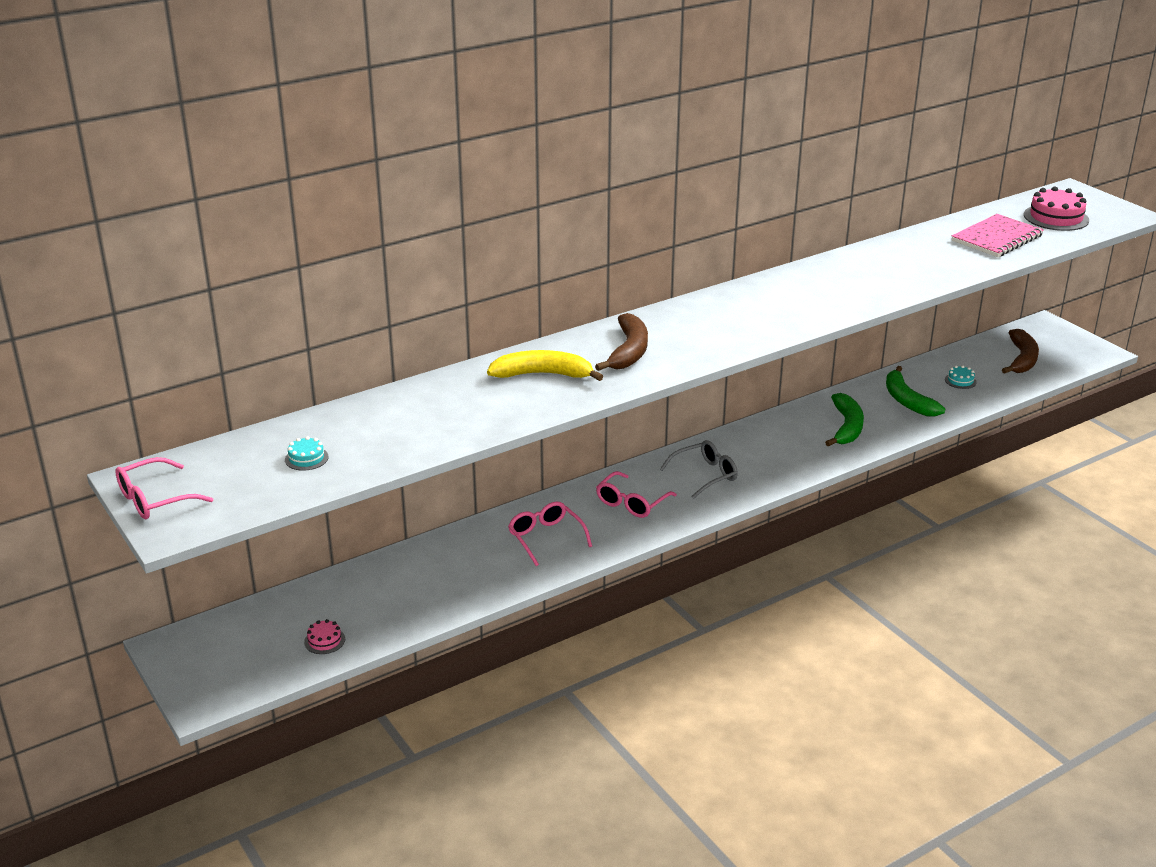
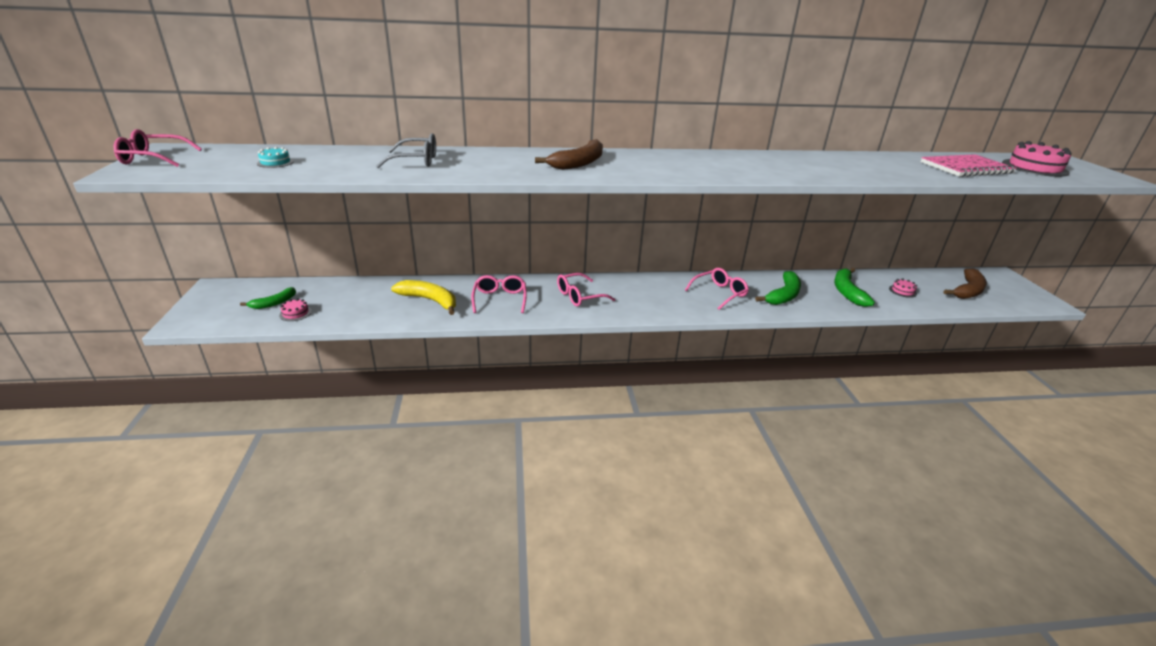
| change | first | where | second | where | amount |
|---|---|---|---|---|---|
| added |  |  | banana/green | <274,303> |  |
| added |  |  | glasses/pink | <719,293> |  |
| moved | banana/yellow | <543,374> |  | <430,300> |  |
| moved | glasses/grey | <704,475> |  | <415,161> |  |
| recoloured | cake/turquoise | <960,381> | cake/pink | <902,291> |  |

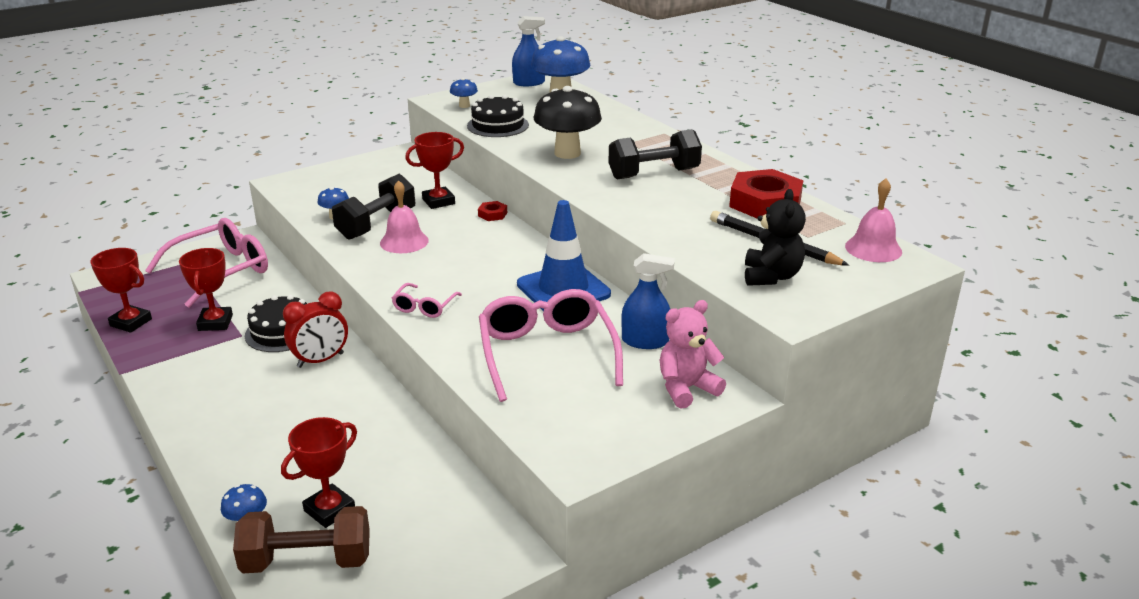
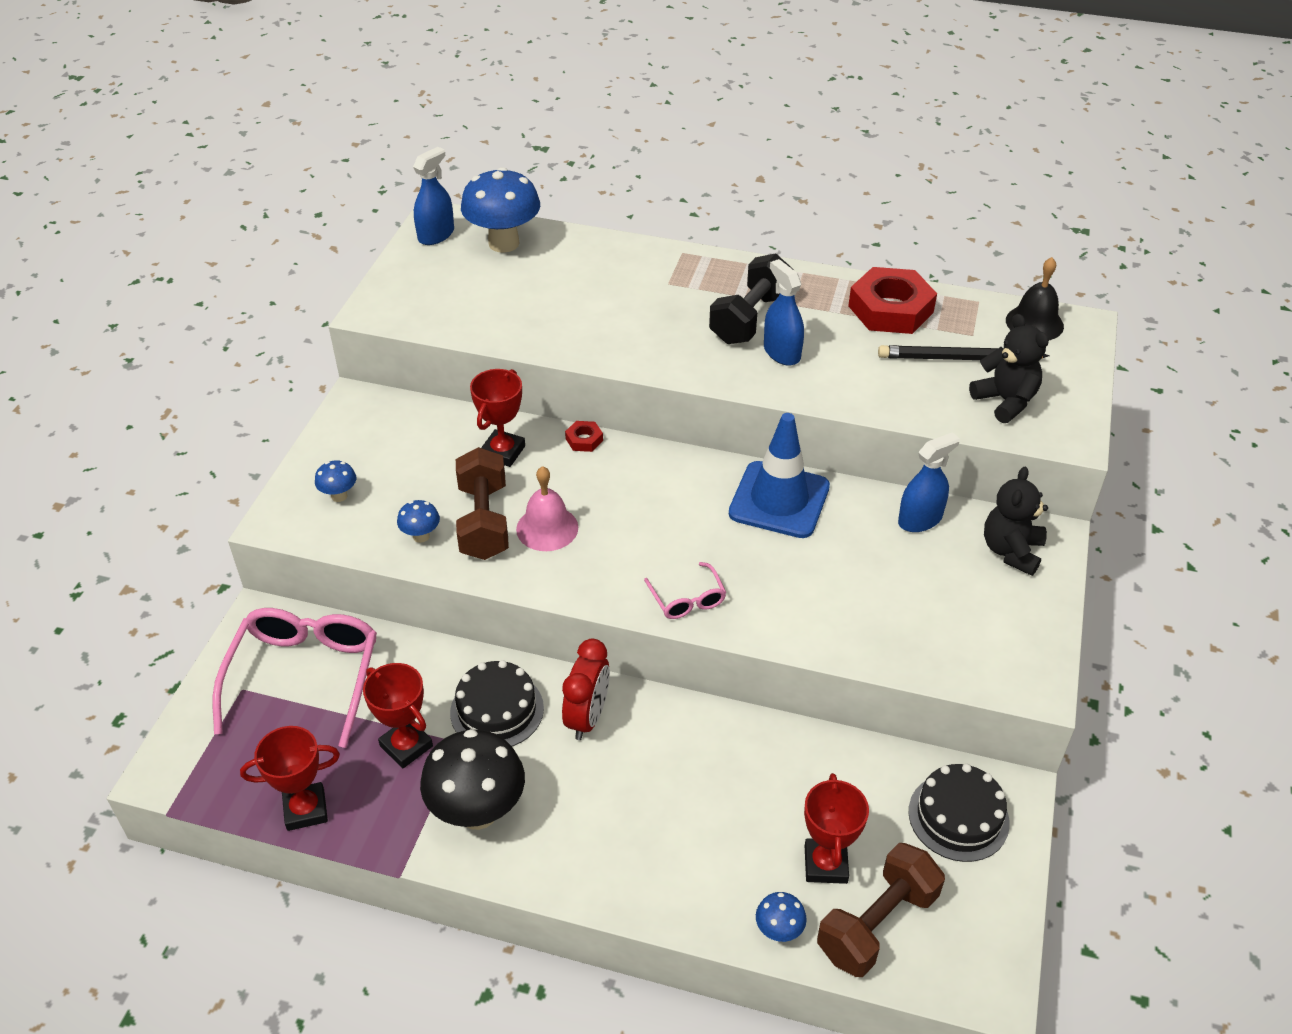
| change | first | where | second | where | amount |
|---|---|---|---|---|---|
| removed | glasses/pink | <547,353> |  |  |  |
| added |  |  | spray bottle/blue | <781,352> |  |
| moved | mushroom/blue | <464,106> |  | <339,496> |  |
| moved | cake/black | <498,125> |  | <958,817> |  |
| moved | mushroom/black | <567,153> |  | <478,812> |  |
| recoloured | dumbbell/black | <376,224> | dumbbell/brown | <484,521> |  |
| recoloured | teddy bear/pink | <686,388> | teddy bear/black | <1011,551> |  |
| recoloured | bell/pink | <873,248> | bell/black | <1034,323> |  |

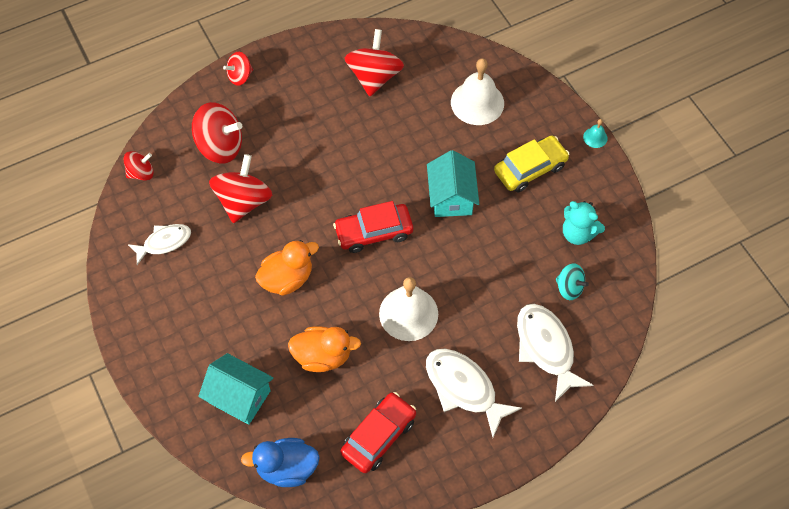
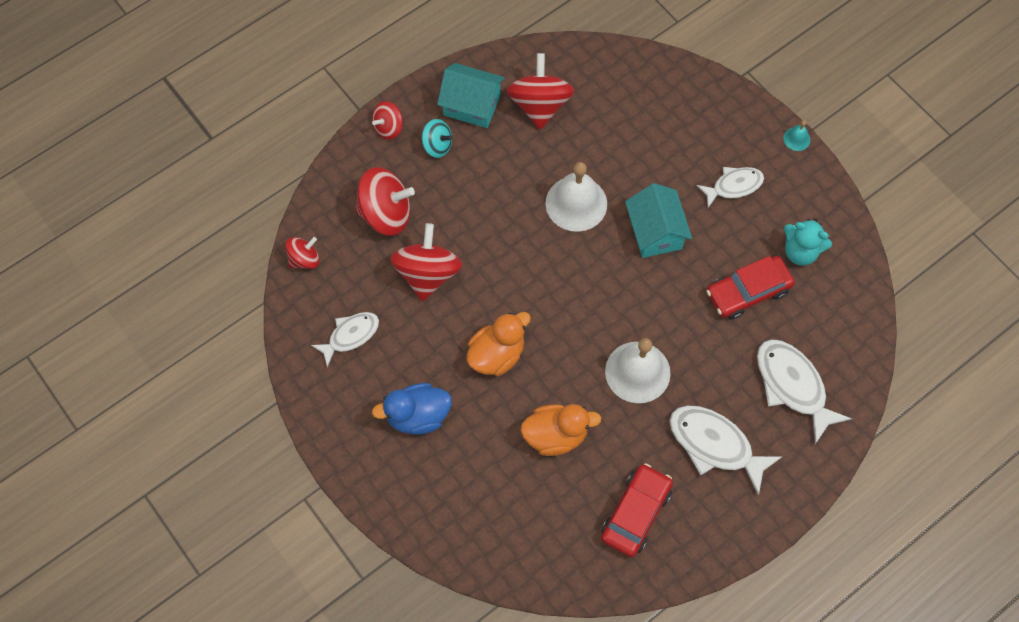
| change | first | where | second | where | amount |
|---|---|---|---|---|---|
| moved | house/turquoise | <239,396> |  | <471,105> |  |
| moved | duck/blue | <287,468> |  | <417,416> |  |
| moved | car/red | <374,232> |  | <748,292> |  |
| moved | bell/white | <477,102> |  | <576,203> |  |
| moved | spinning top/turquoise | <569,288> |  | <437,146> |  |
| replaced | car/yellow | <530,169> | fish/white | <733,186> |  |

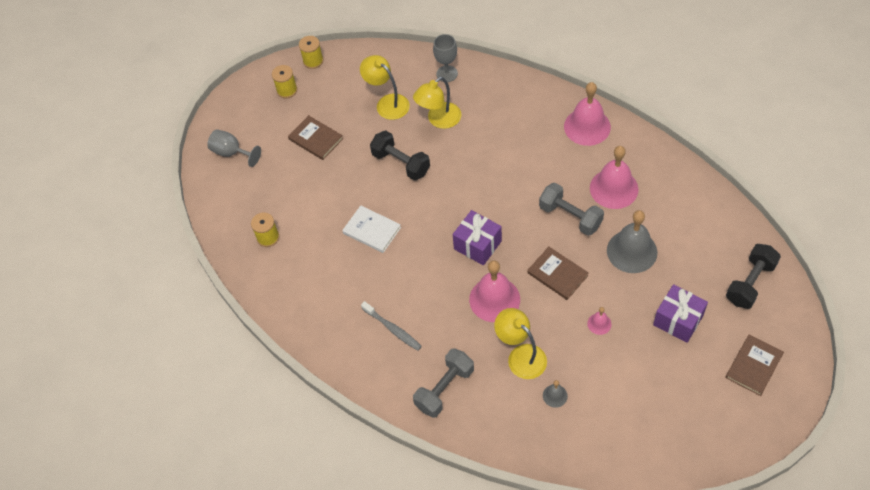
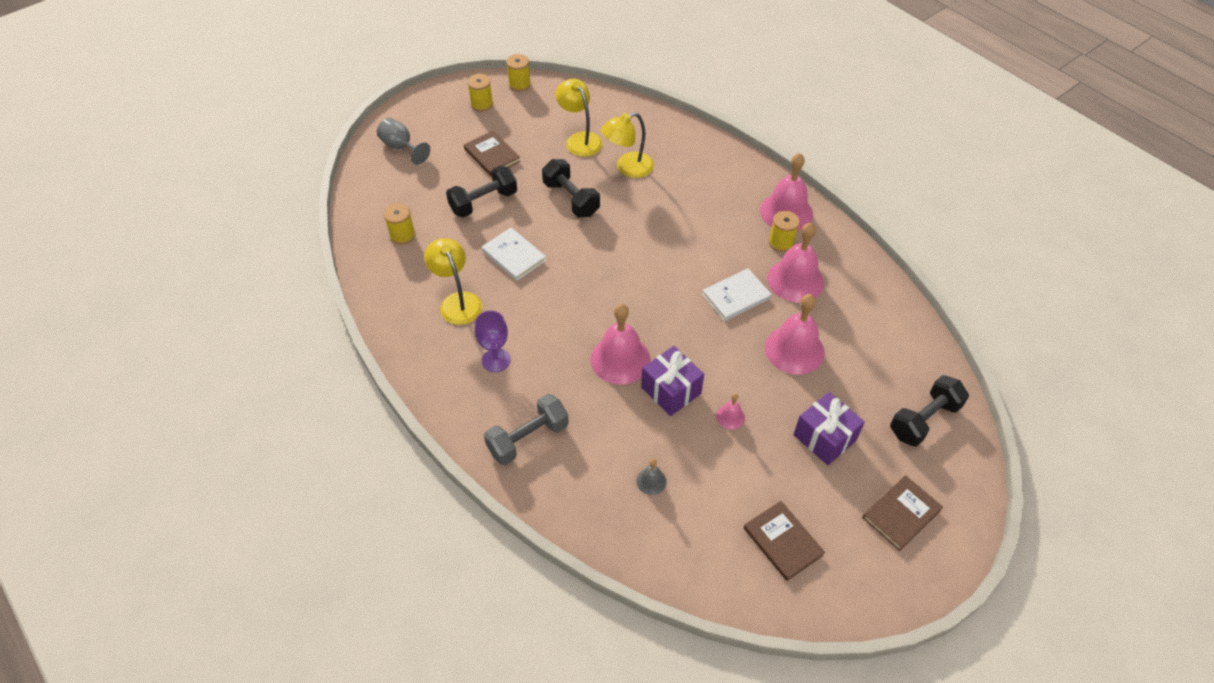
| change | first | where | second | where | amount |
|---|---|---|---|---|---|
| removed | goblet/grey | <447,74> |  |  |  |
| added |  |  | dumbbell/black | <483,202> |  |
| added |  |  | spool/yellow | <781,242> |  |
| moved | gift/purple | <477,245> |  | <671,390> |  |
| moved | lamp/yellow | <521,356> |  | <457,301> |  |
| moved | book/brown | <557,274> |  | <782,541> |  |
| replaced | toothbrush/grey | <393,329> | goblet/purple | <496,360> |  |
| replaced | dumbbell/grey | <570,216> | book/white | <736,296> |  |
| recoloured | bell/grey | <632,251> | bell/pink | <794,349> |  |

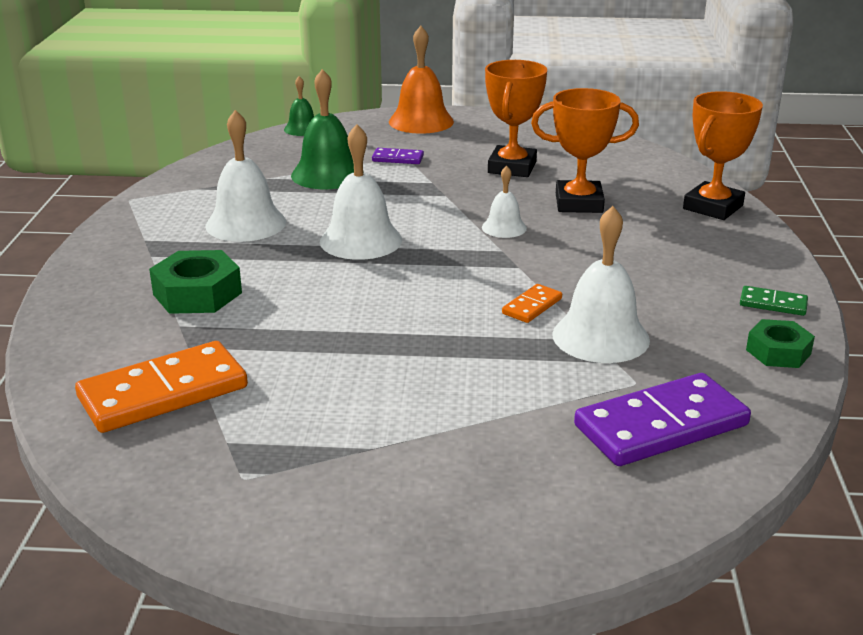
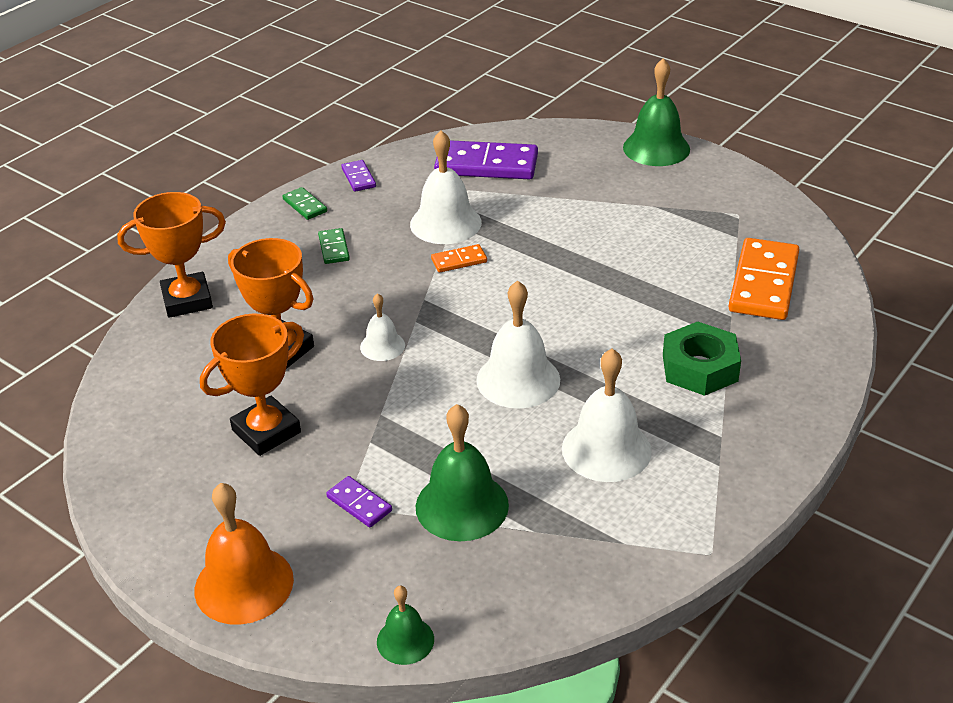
| change | first | where | second | where | amount |
|---|---|---|---|---|---|
| added |  |  | domino/green | <334,248> |  |
| added |  |  | bell/green | <656,148> |  |
| replaced | nut/green | <778,352> | domino/purple | <359,178> |  |
| turned | domino/orange | <163,392> |  | <764,283> | 75 degrees counterclockwise |

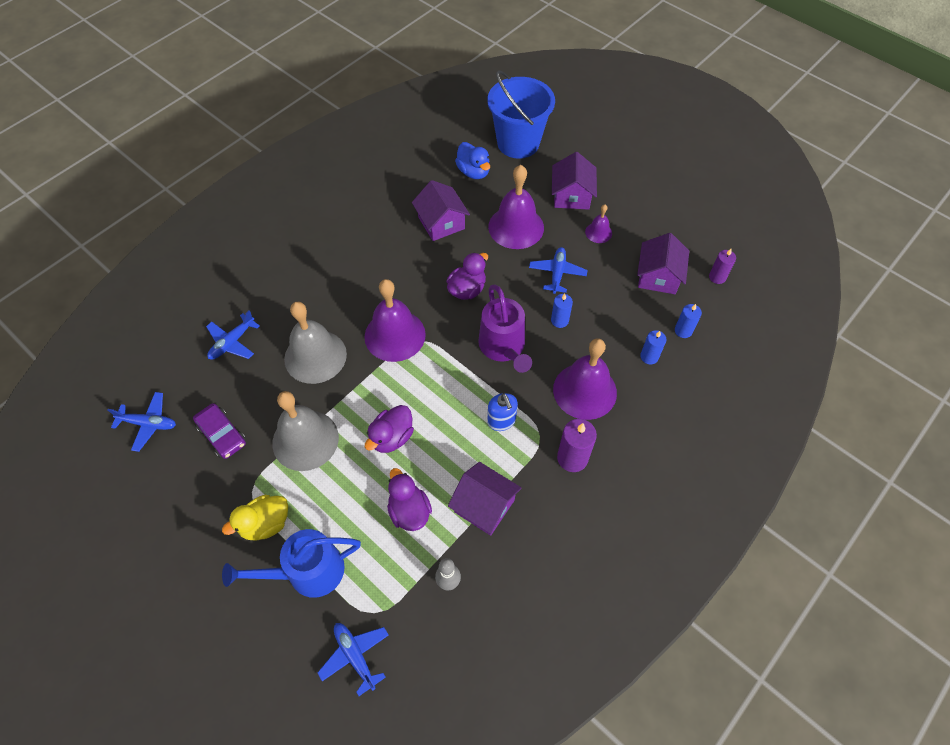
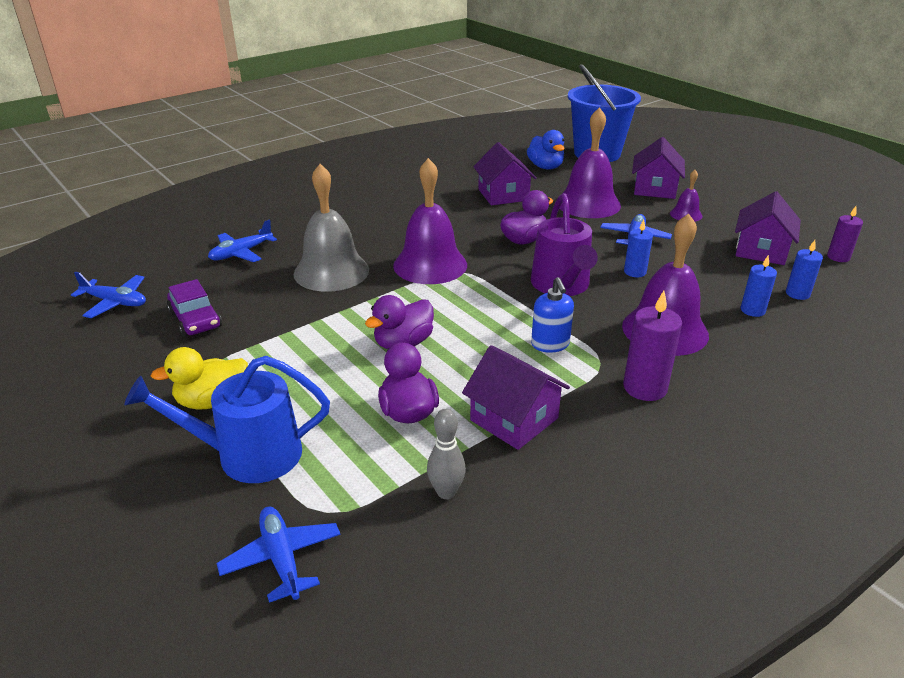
| change | first | where | second | where | amount |
|---|---|---|---|---|---|
| removed | bell/grey | <305,440> |  |  |  |

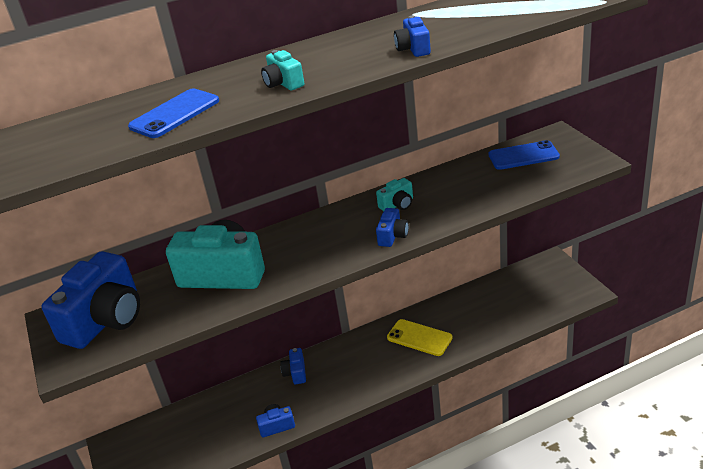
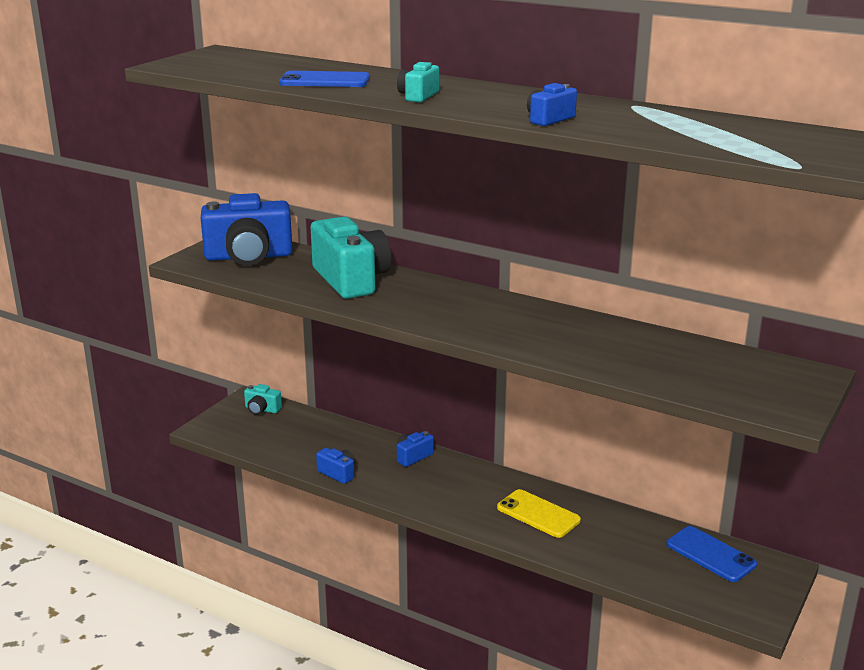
| change | first | where | second | where | amount |
|---|---|---|---|---|---|
| removed | camera/blue | <392,236> |  |  |  |
| moved | camera/turquoise | <397,205> |  | <262,409> |  |
| moved | phone/blue | <523,156> |  | <710,554> |  |
| turned | phone/yellow | <419,338> |  | <538,514> | 45 degrees counterclockwise |

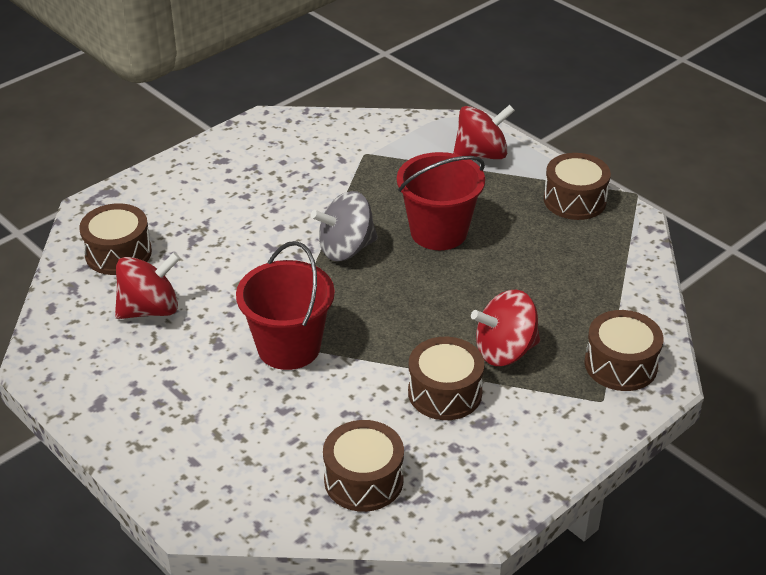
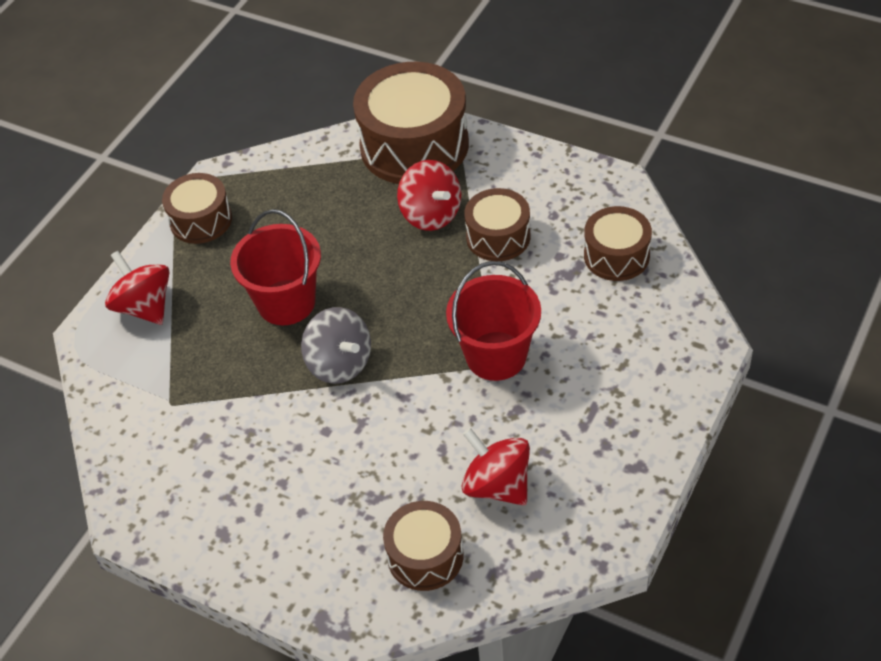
| change | first | where | second | where | amount |
|---|---|---|---|---|---|
| resized | drum/brown | <620,364> |  | <414,145> | x1.80 |

